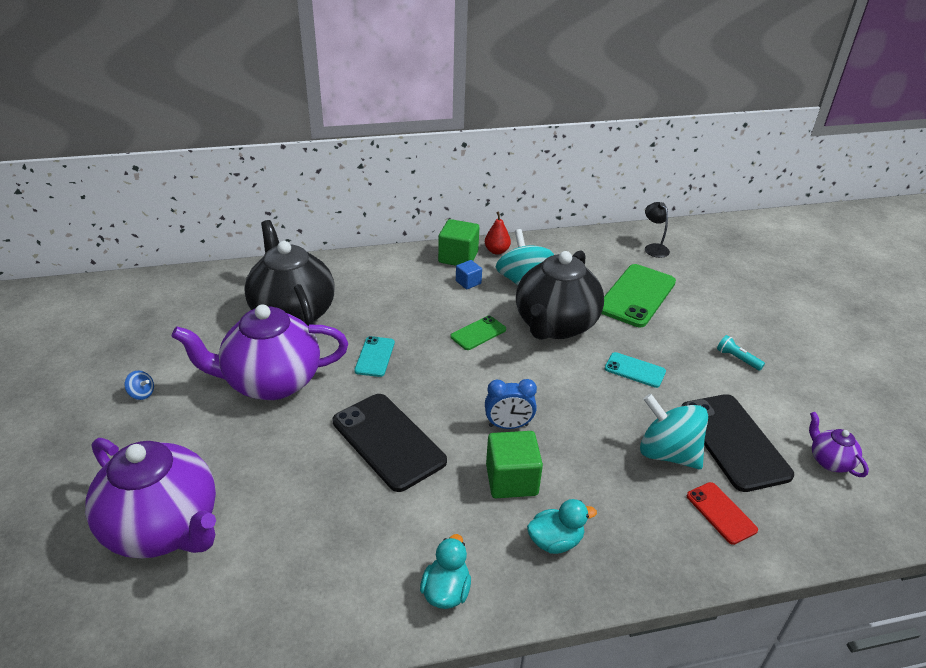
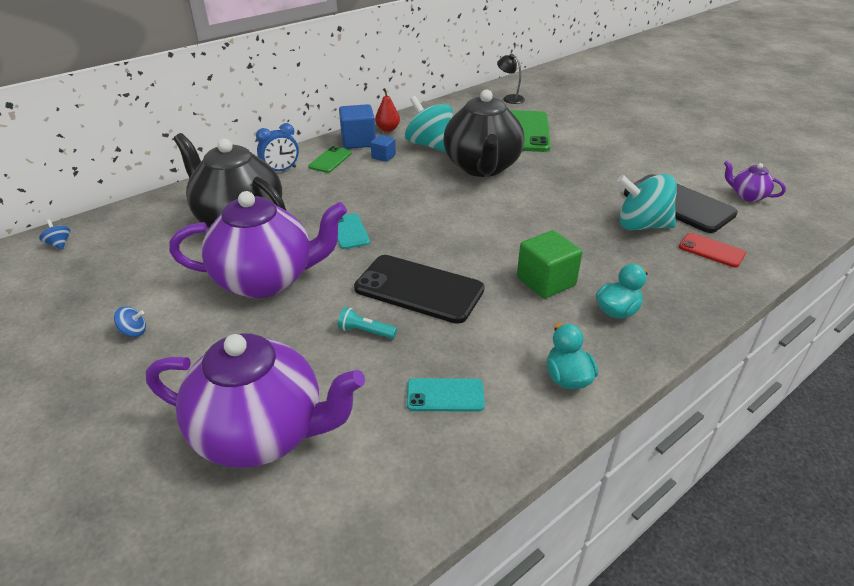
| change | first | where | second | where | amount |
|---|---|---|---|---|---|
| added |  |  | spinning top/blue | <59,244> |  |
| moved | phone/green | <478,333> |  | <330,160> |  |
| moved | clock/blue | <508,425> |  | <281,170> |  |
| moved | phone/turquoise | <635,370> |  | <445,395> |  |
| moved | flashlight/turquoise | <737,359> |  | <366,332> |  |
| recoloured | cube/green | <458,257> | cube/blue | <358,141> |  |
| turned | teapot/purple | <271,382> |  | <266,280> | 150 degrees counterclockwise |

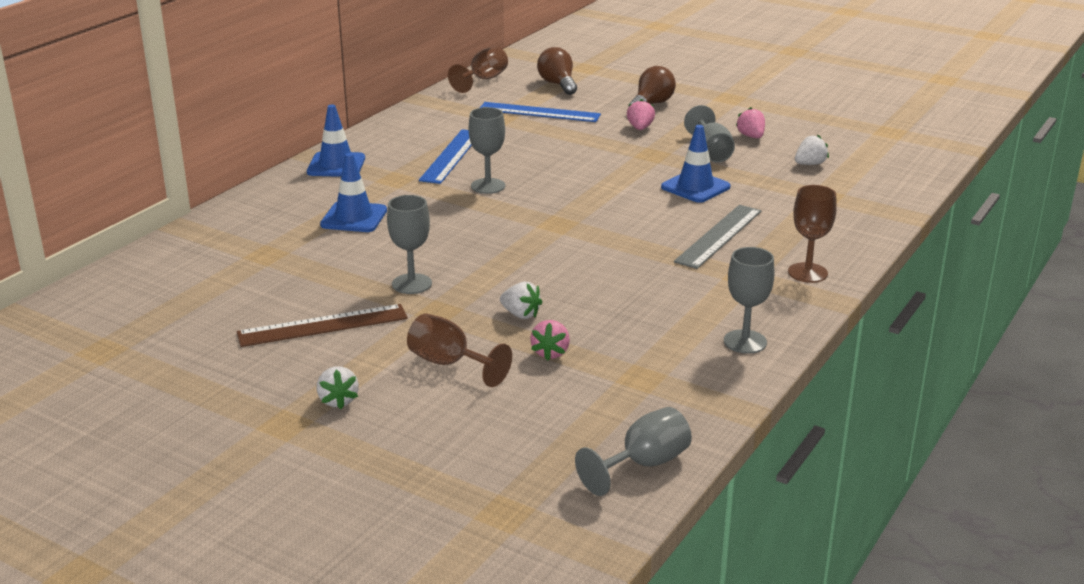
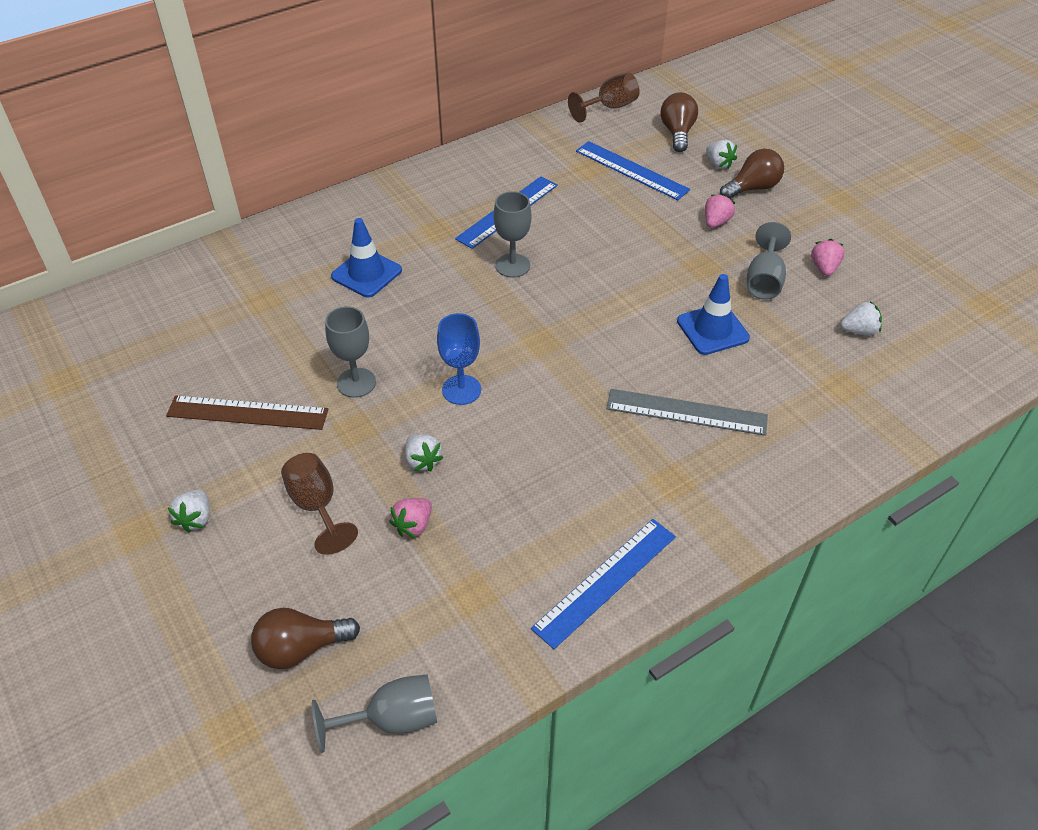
| change | first | where | second | where | amount |
|---|---|---|---|---|---|
| removed | traffic cone/blue | <336,165> |  |  |  |
| removed | goblet/brown | <807,273> |  |  |  |
| added |  |  | light bulb/brown | <301,648> |  |
| added |  |  | goblet/blue | <461,390> |  |
| added |  |  | strawberry/white | <719,164> |  |
| replaced | goblet/grey | <745,342> | ruler/blue | <606,581> |  |
| turned | ruler/grey | <718,236> |  | <686,412> | 45 degrees clockwise |

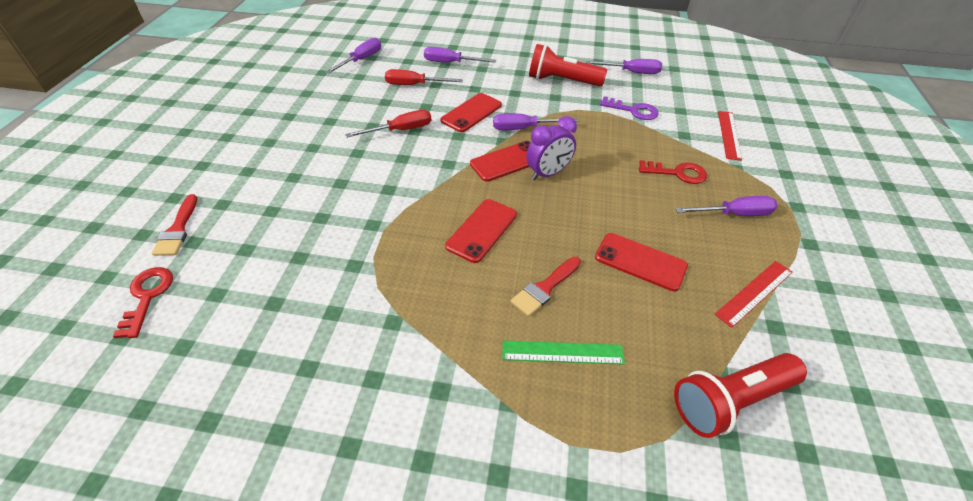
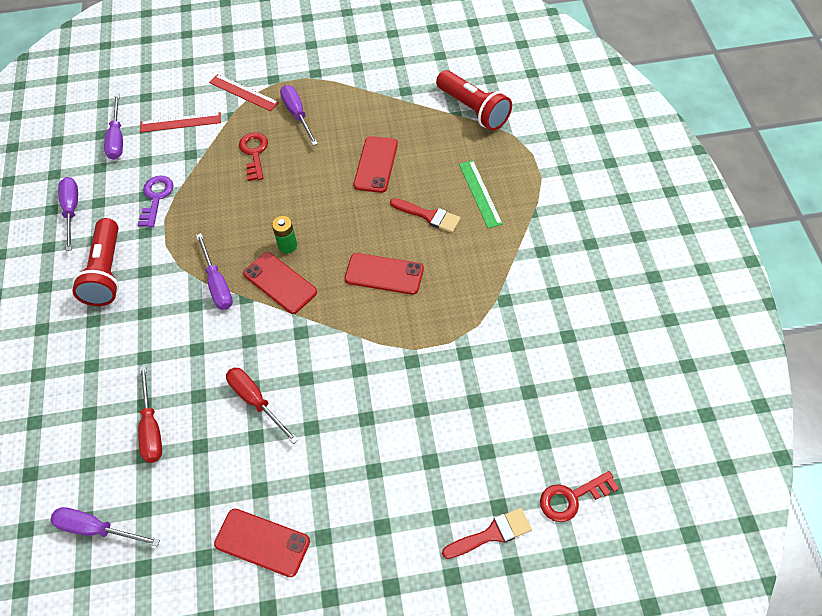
| change | first | where | second | where | amount |
|---|---|---|---|---|---|
| moved | screwdriver/purple | <451,63> |  | <117,139> |  |
| moved | phone/red | <471,113> |  | <262,542> |  |
| moved | ruler/red | <754,292> |  | <243,92> |  |
| replaced | clock/purple | <548,173> | battery/green | <287,245> |  |

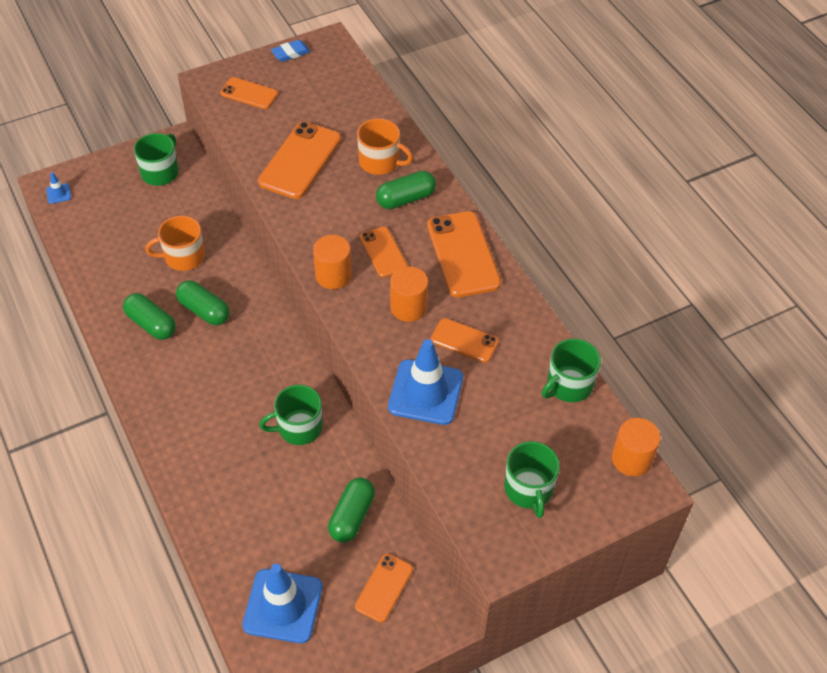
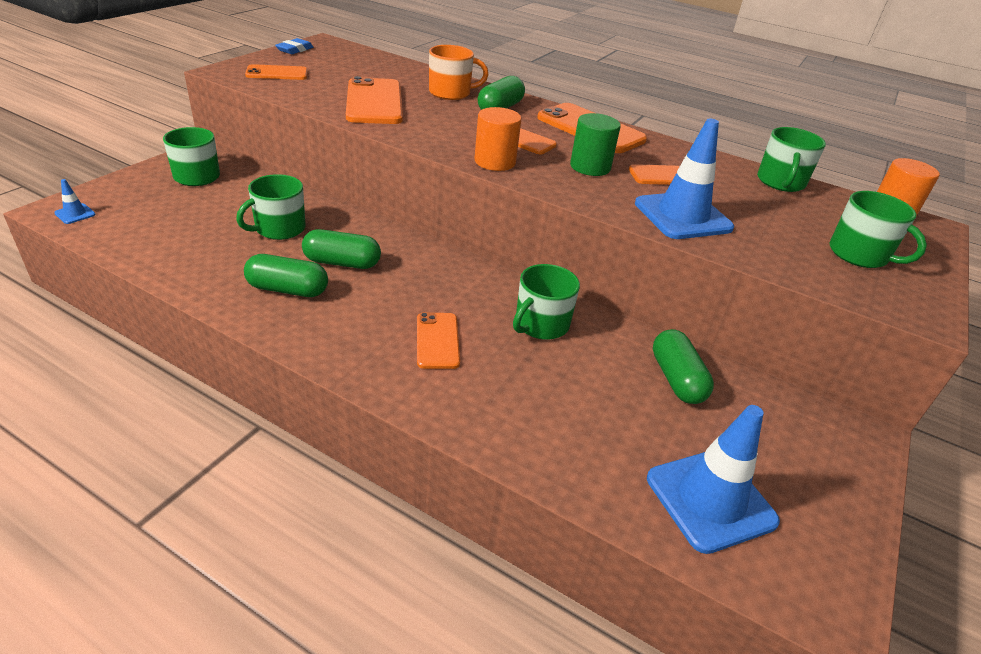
| change | first | where | second | where | amount |
|---|---|---|---|---|---|
| moved | phone/orange | <384,588> |  | <437,340> |  |
| recoloured | mug/orange | <183,257> | mug/green | <279,228> |  |
| recoloured | cylinder/orange | <408,307> | cylinder/green | <590,167> |  |

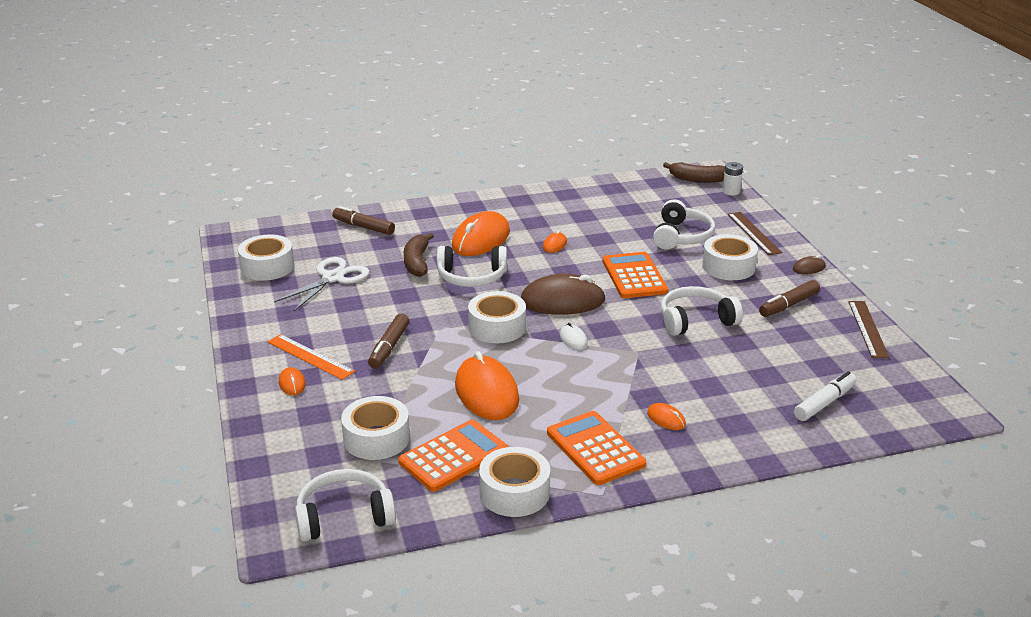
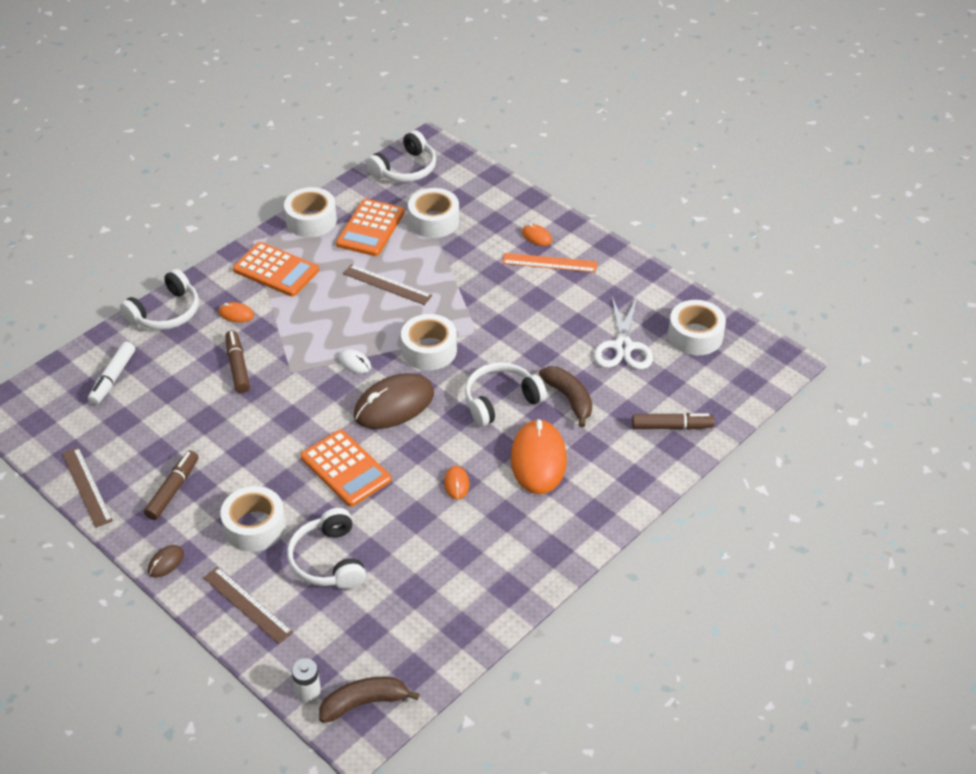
| change | first | where | second | where | amount |
|---|---|---|---|---|---|
| moved | marker/brown | <389,347> |  | <238,366> |  |
| moved | headphones/white | <696,320> |  | <166,312> |  |
| replaced | mouse/orange | <487,392> | ruler/brown | <387,284> |  |

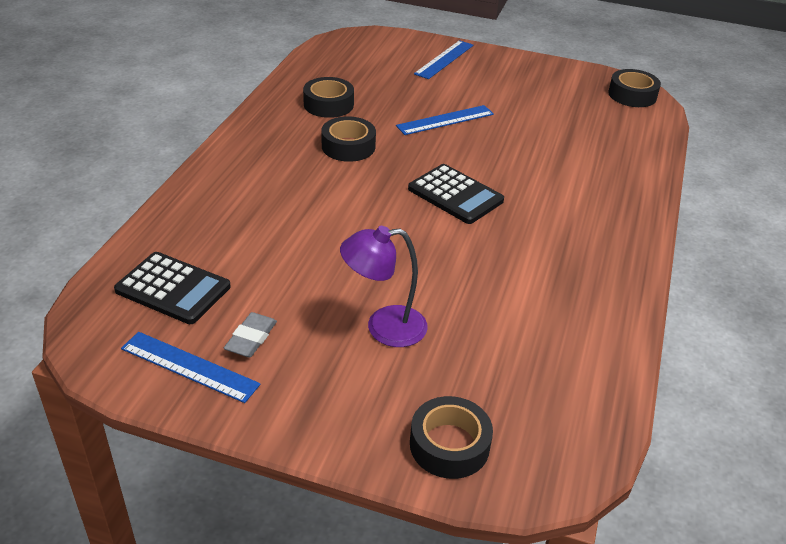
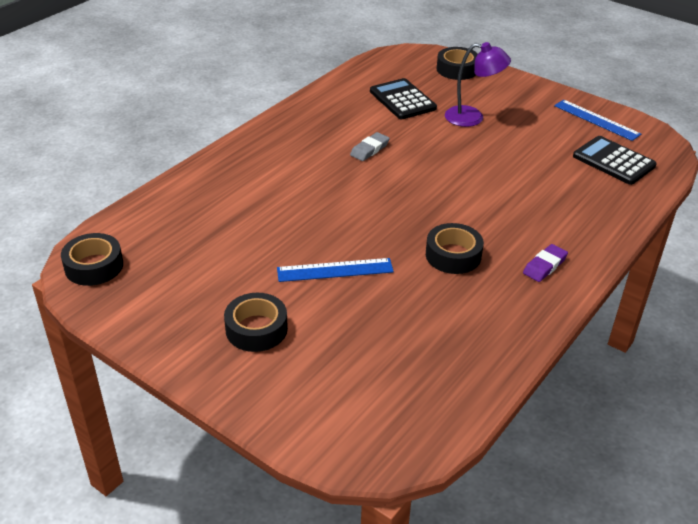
| change | first | where | second | where | amount |
|---|---|---|---|---|---|
| removed | ruler/blue | <444,59> |  |  |  |
| added |  |  | eraser/purple | <545,266> |  |
| moved | eraser/grey | <251,338> |  | <369,149> |  |
| moved | tape/black | <328,104> |  | <256,329> |  |
| moved | calculator/black | <455,195> |  | <402,100> |  |

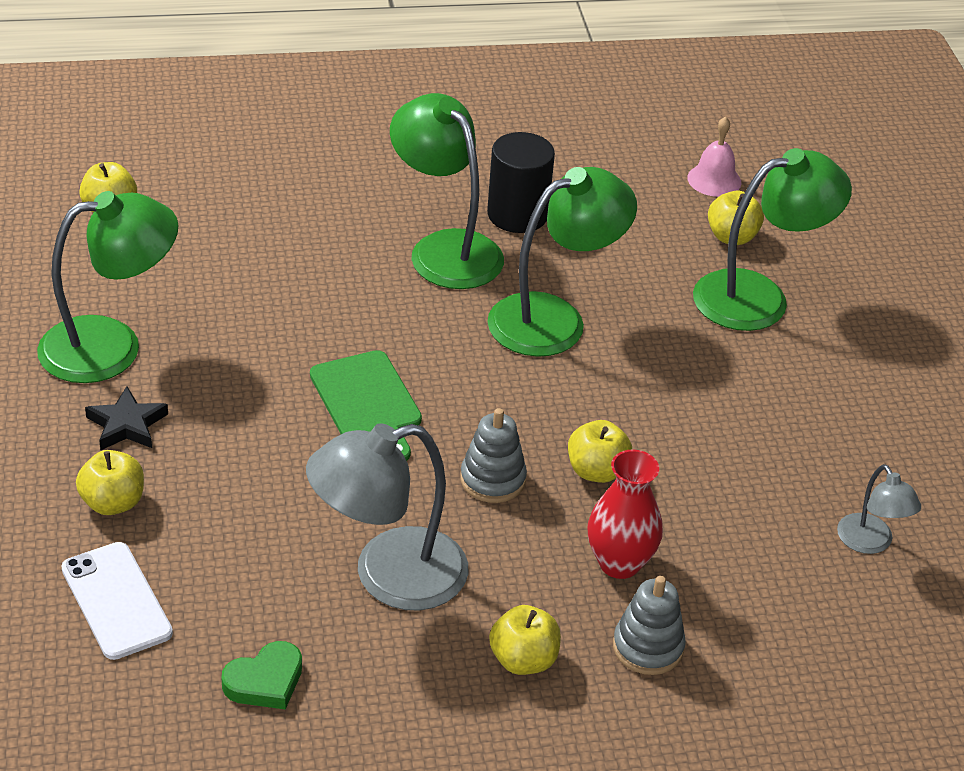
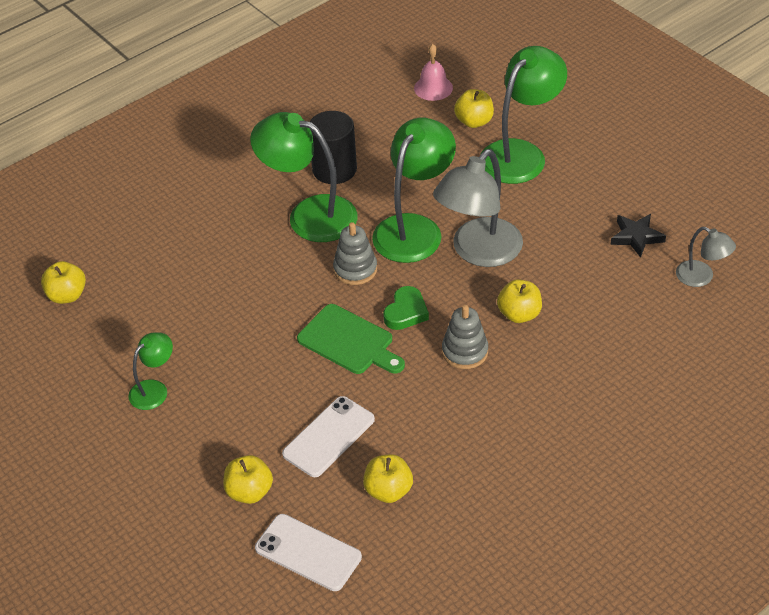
| change | first | where | second | where | amount |
|---|---|---|---|---|---|
| removed | vase/red | <619,563> |  |  |  |
| added |  |  | phone/white | <329,437> |  |
| moved | star/black | <127,425> |  | <636,237> |  |
| moved | heart/green | <265,681> |  | <406,312> |  |
| moved | lamp/grey | <388,576> |  | <479,252> |  |
| moved | apple/yellow | <523,660> |  | <388,491> |  |
| moved | stacking toy/grey | <648,647> |  | <355,269> |  |
| resized | lamp/green | <111,346> |  | <154,389> | x0.52 |

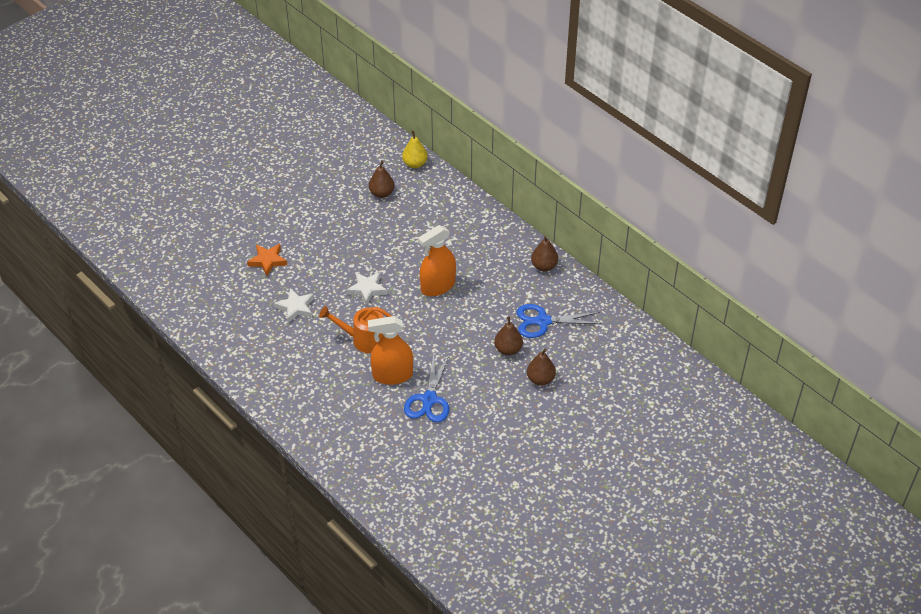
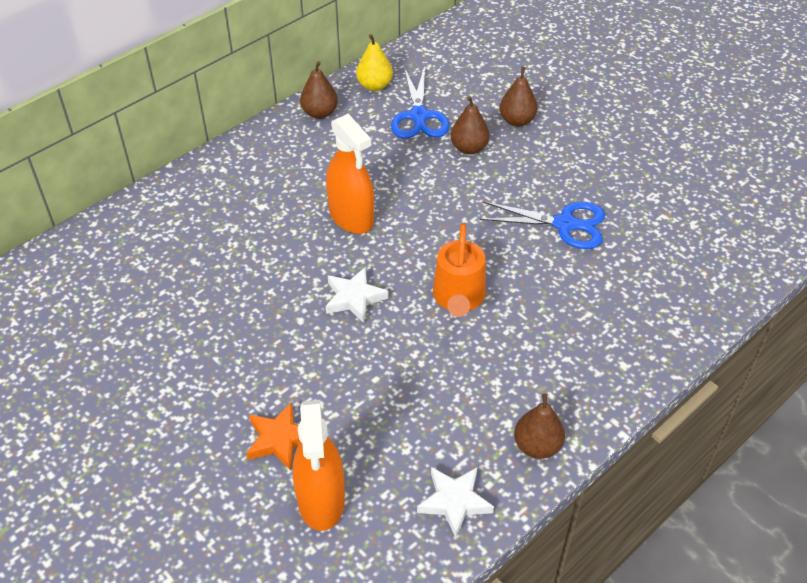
| change | first | where | second | where | amount |
|---|---|---|---|---|---|
| moved | star/white | <296,307> |  | <454,501> |  |
| moved | spray bottle/orange | <392,375> |  | <321,500> |  |
| moved | pear/brown | <382,193> |  | <537,446> |  |
| moved | pear/yellow | <415,164> |  | <374,85> |  |

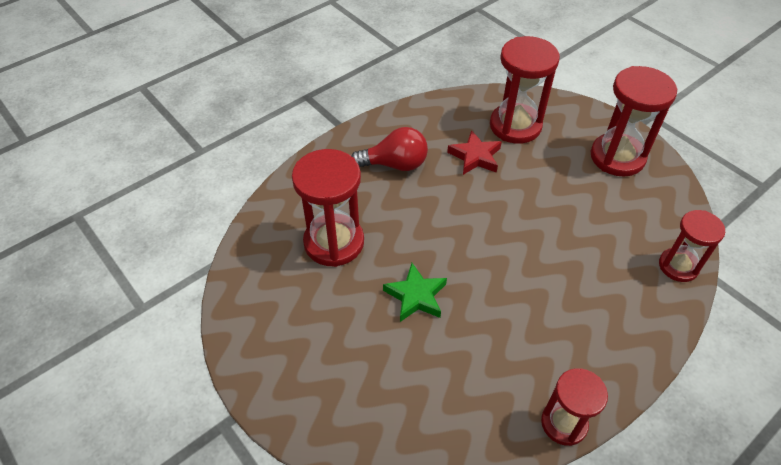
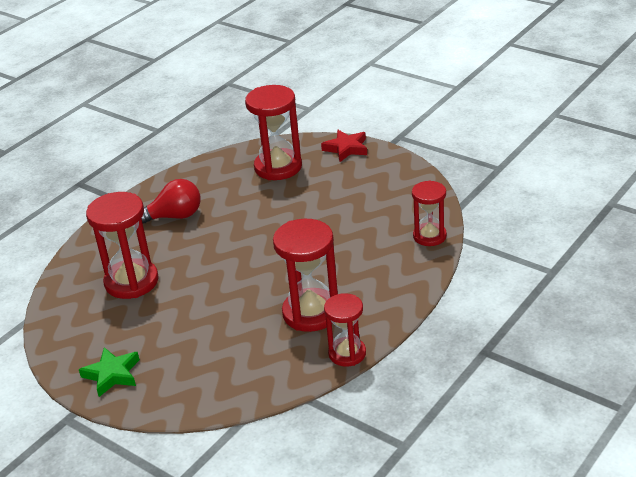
| change | first | where | second | where | amount |
|---|---|---|---|---|---|
| moved | star/green | <416,296> |  | <112,374> |  |
| moved | star/red | <475,156> |  | <346,148> |  |
| moved | hourglass/red | <617,157> |  | <311,313> |  |

